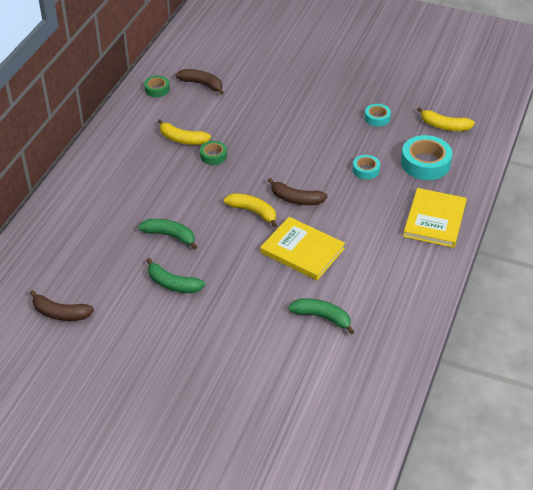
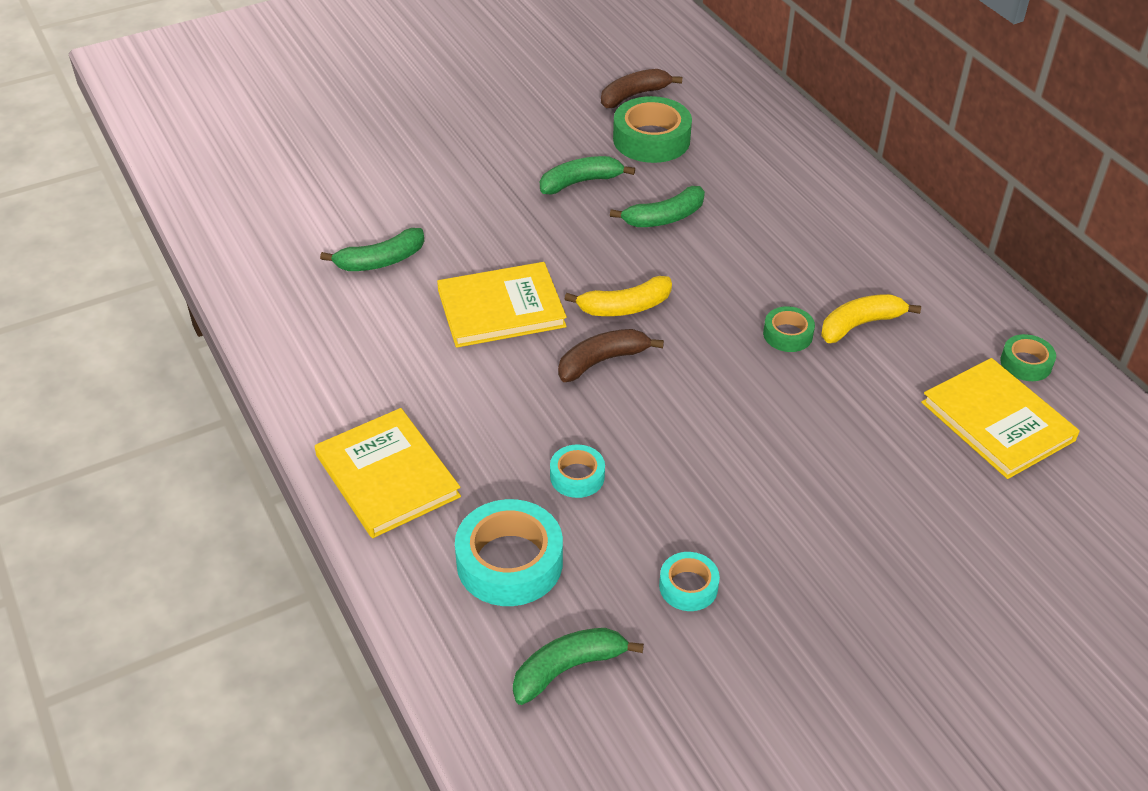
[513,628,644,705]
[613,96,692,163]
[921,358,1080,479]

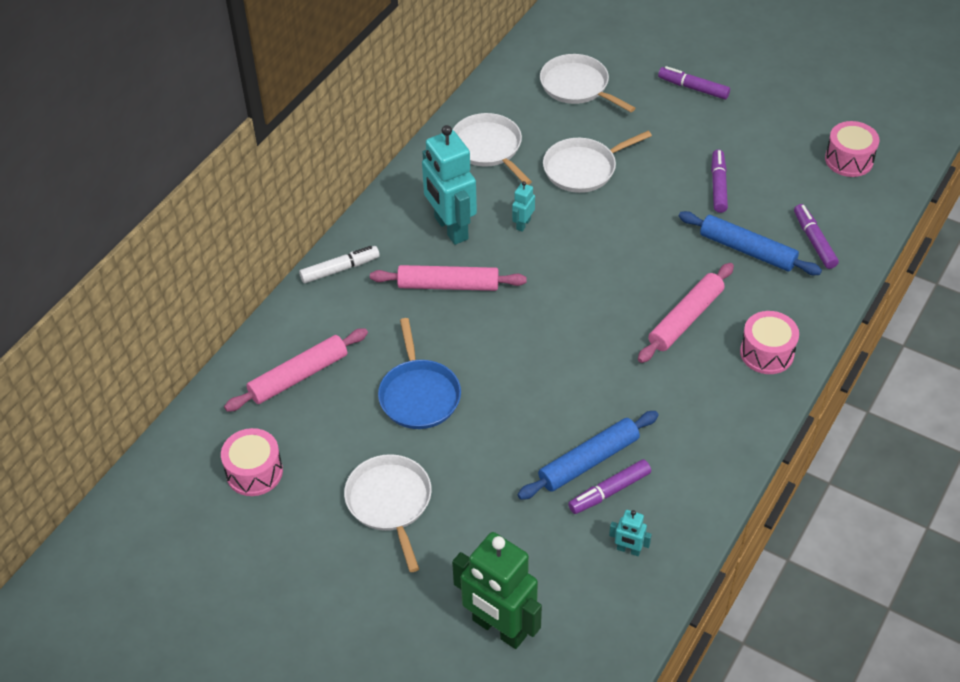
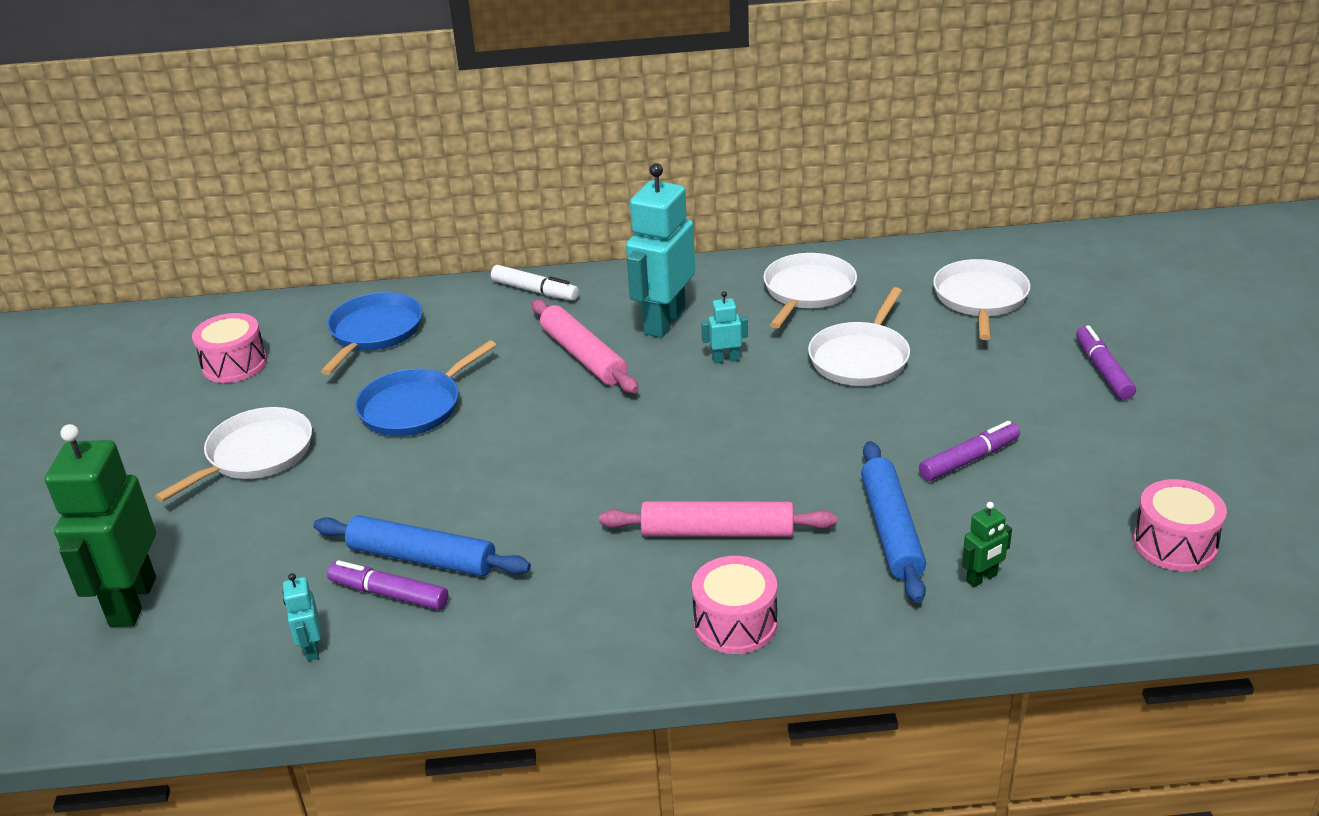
[321,292,422,375]
[808,287,910,386]
[962,502,1012,587]

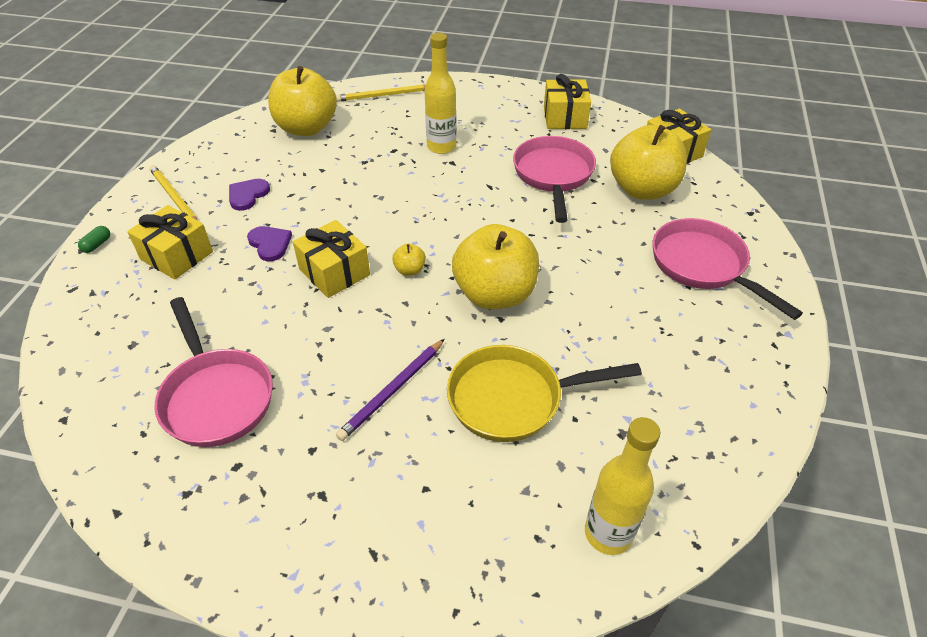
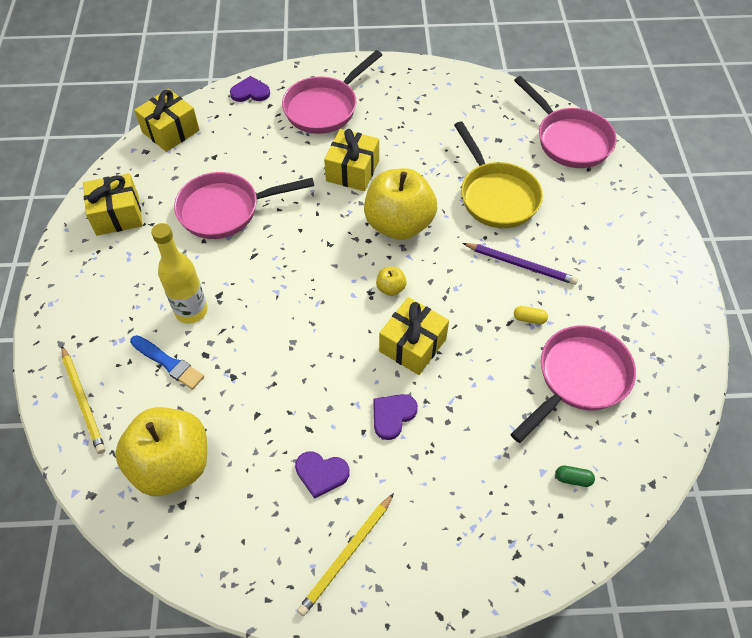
[130,335,204,390]
[230,76,270,102]
[324,129,379,191]
[514,76,617,168]
[514,306,548,324]
[556,465,595,487]
[610,125,687,200] (first image)

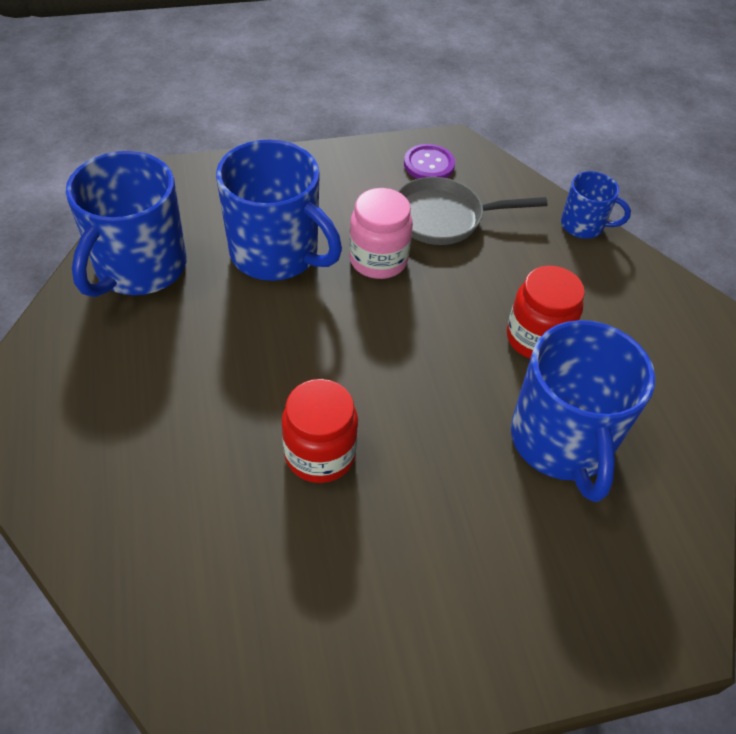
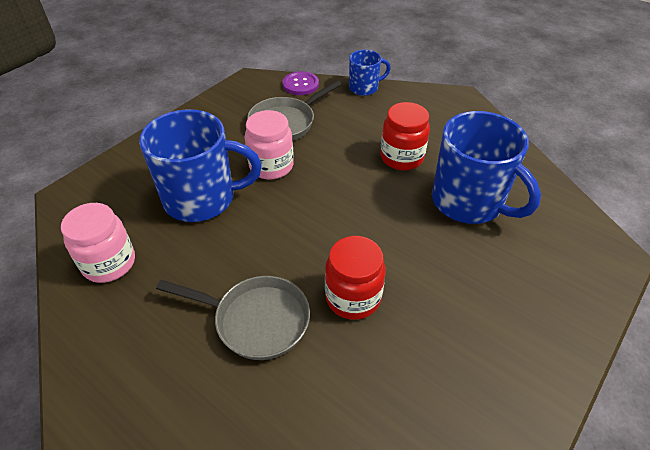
[61,203,135,283]
[156,276,310,360]
[283,71,319,95]

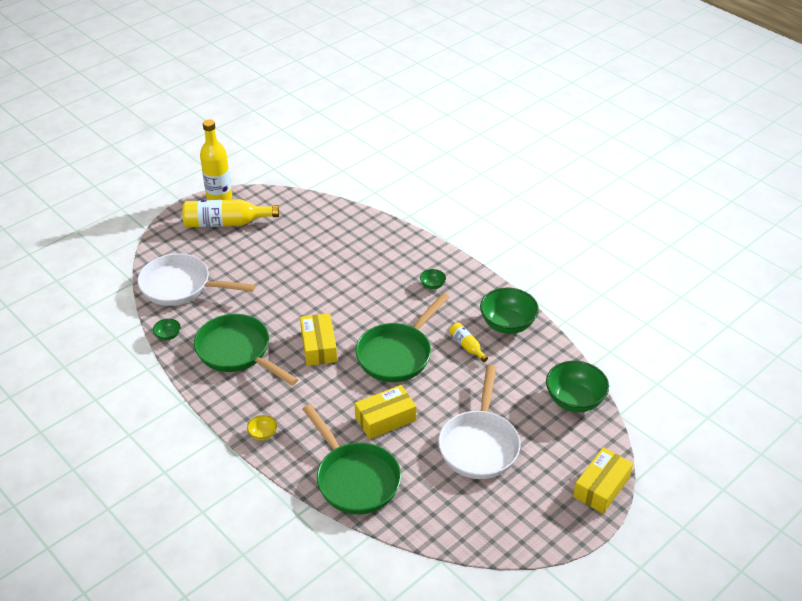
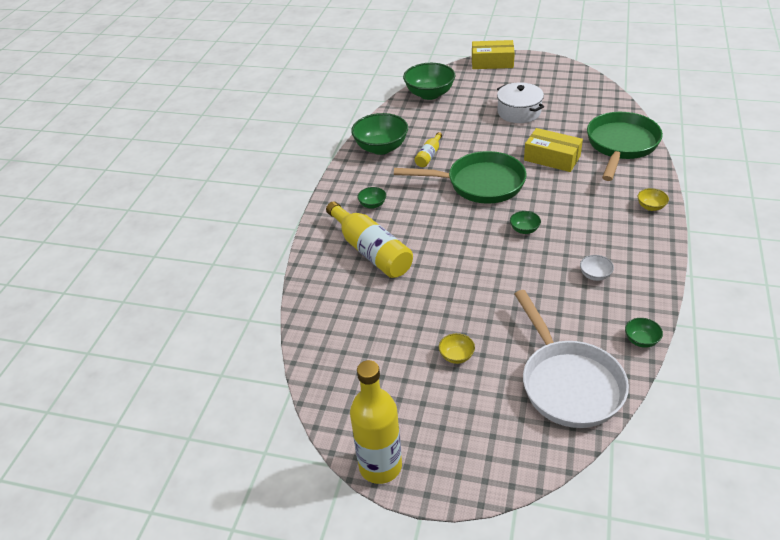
[326,201,413,278]
[439,333,475,364]
[497,82,544,123]
[510,211,541,234]
[580,255,614,281]

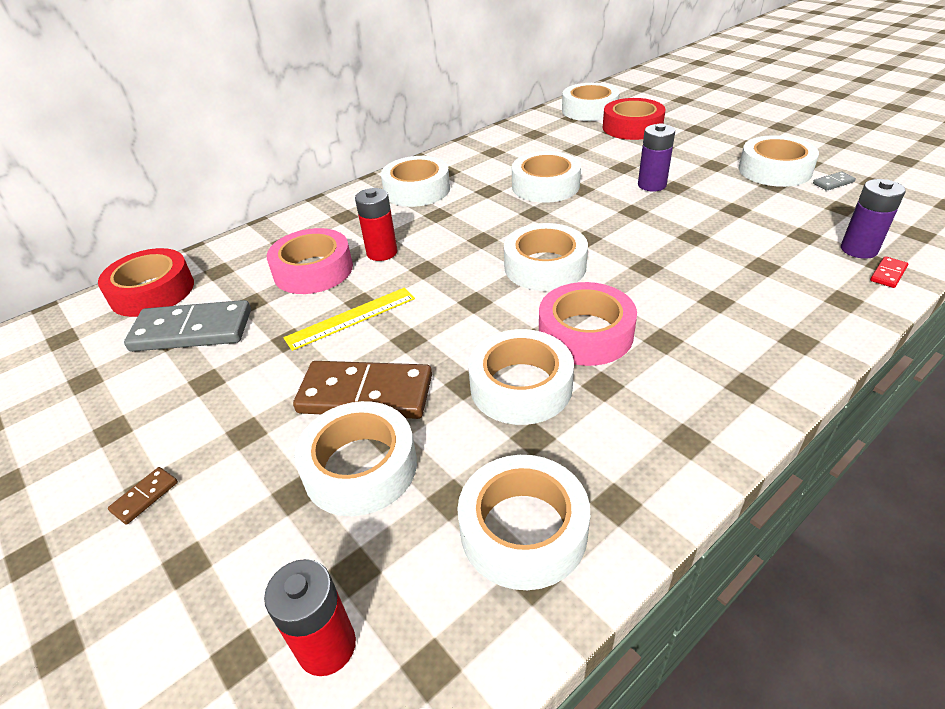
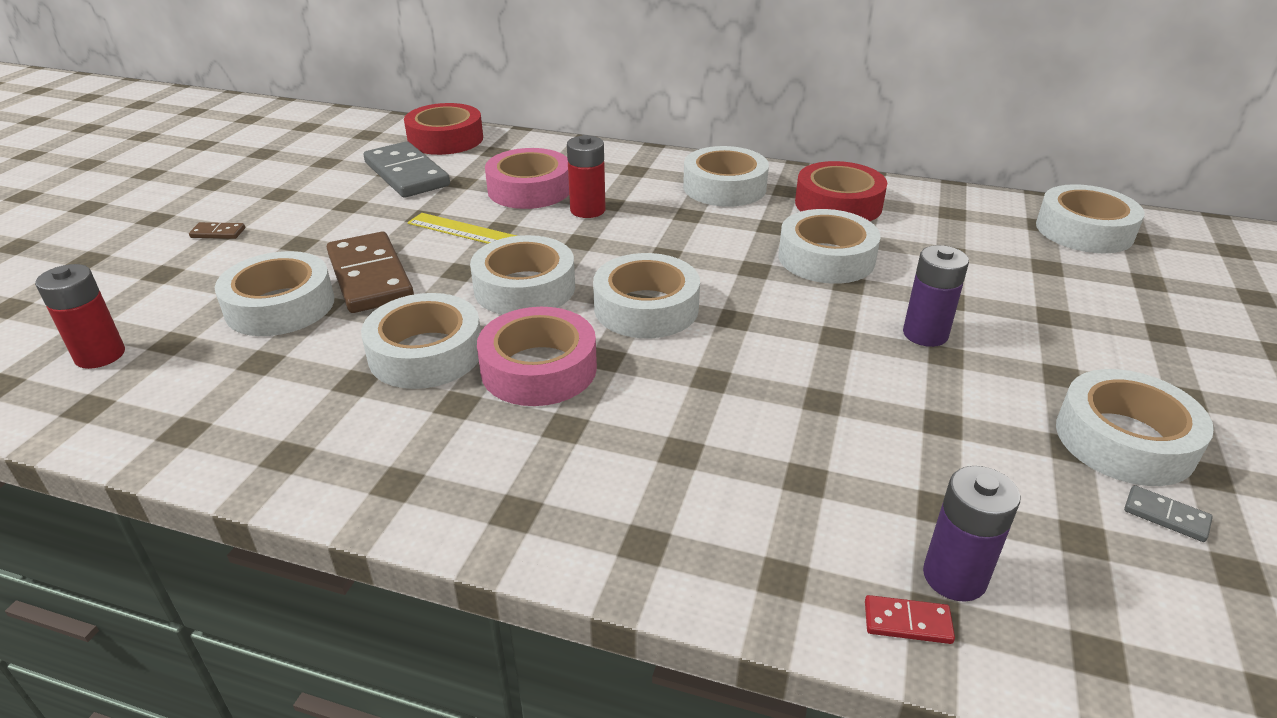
[470,235,575,315]
[795,161,887,221]

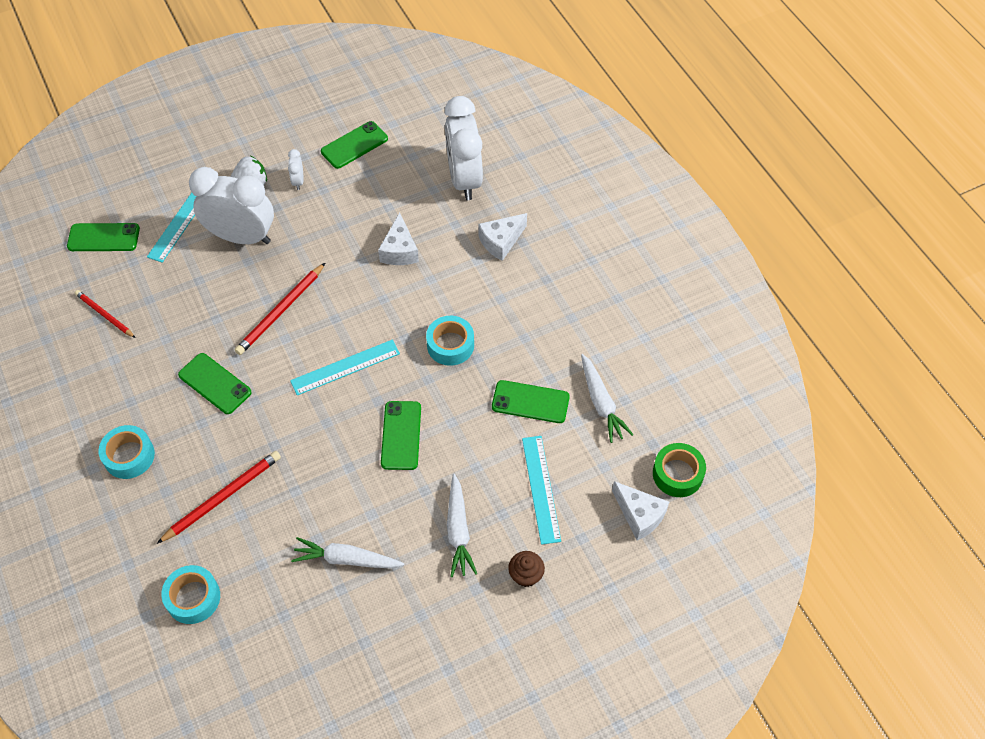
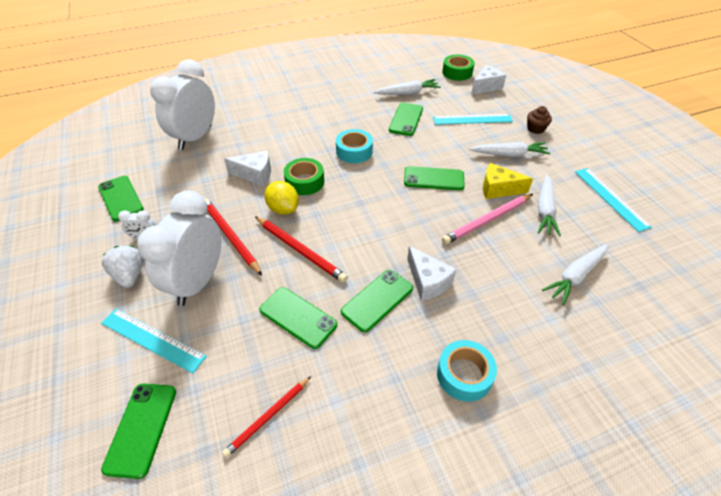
[150,59,215,150]
[205,198,262,275]
[259,287,337,349]
[265,181,299,215]
[284,158,324,195]
[407,246,456,301]
[442,194,533,244]
[483,163,533,199]
[542,244,608,305]
[575,168,652,232]
[161,565,220,624] (first image)

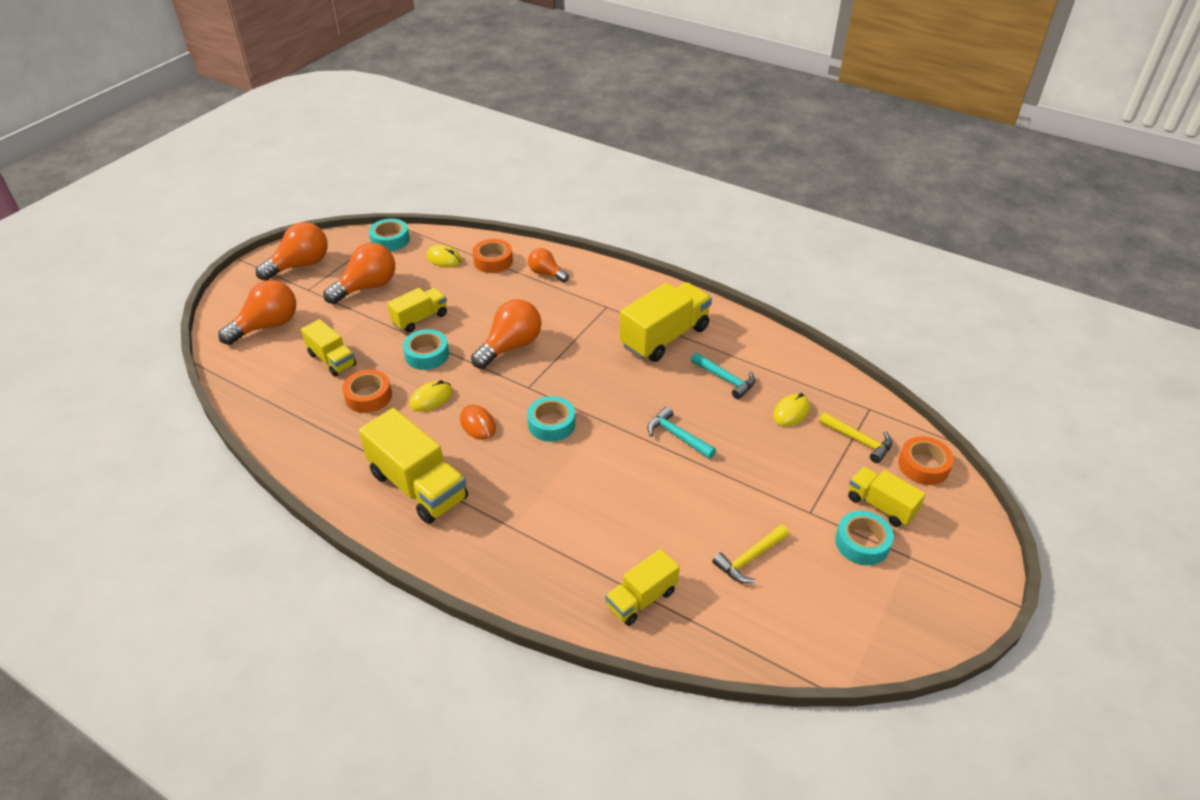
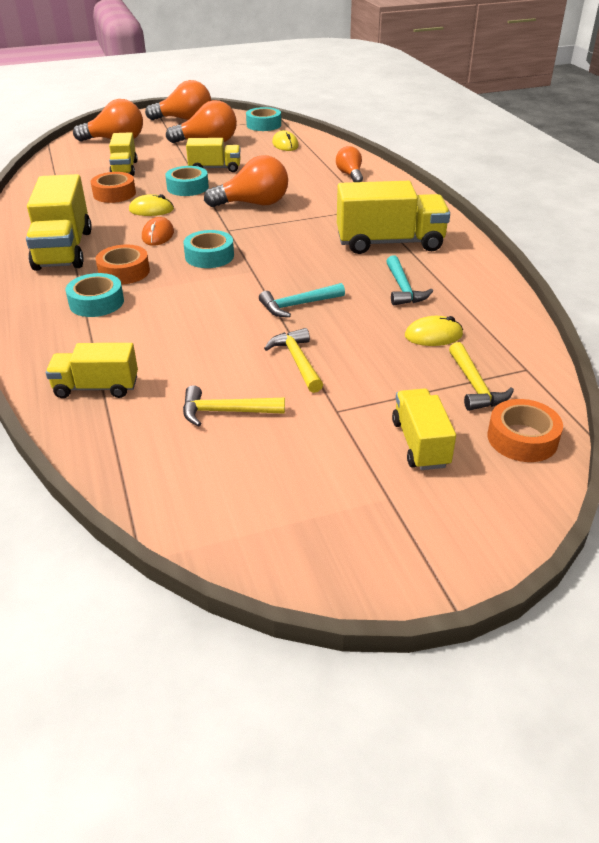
[65,273,124,317]
[96,244,150,285]
[259,283,345,317]
[264,328,323,393]

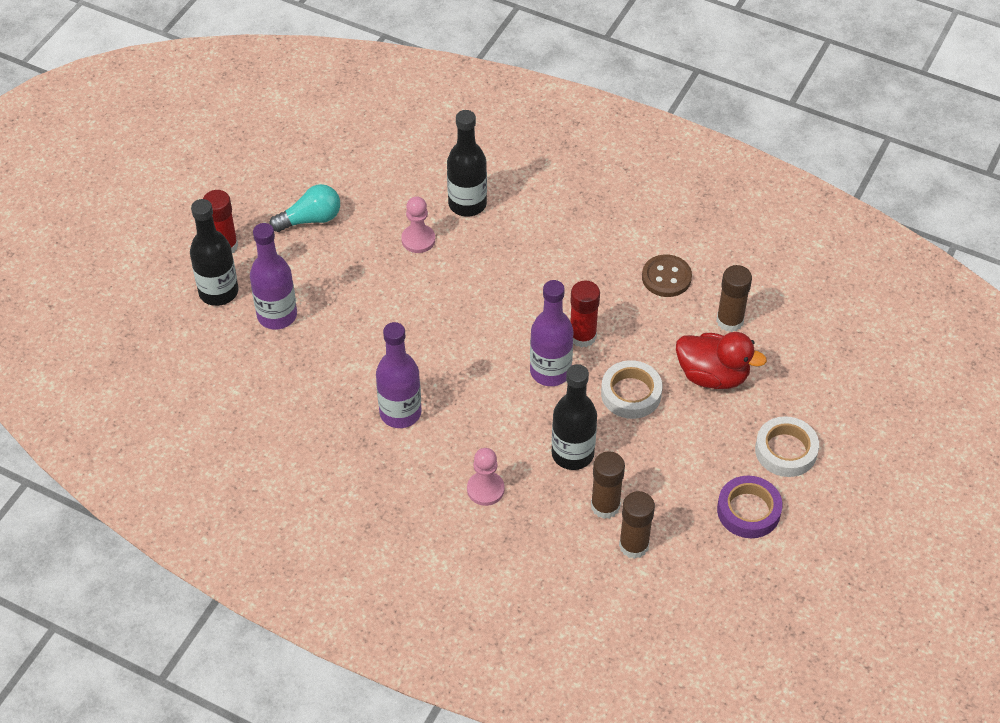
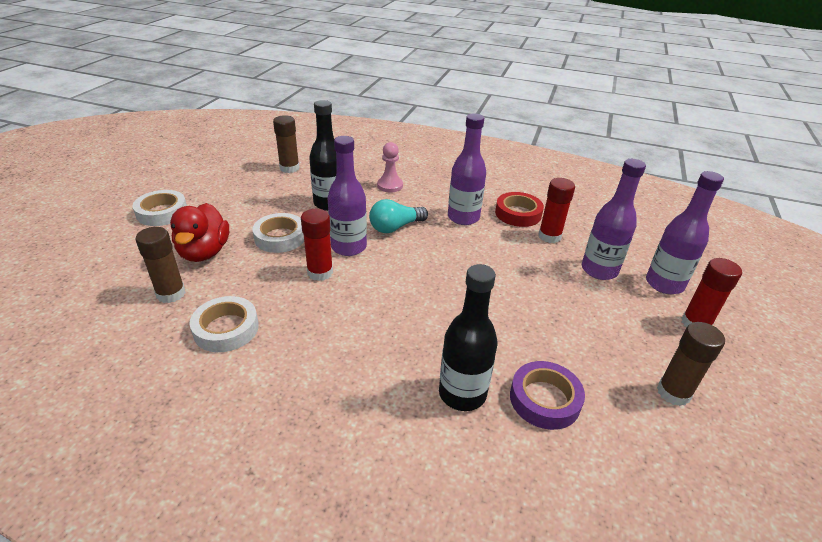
[170,203,229,262]
[190,296,259,352]
[369,199,428,233]
[495,192,544,227]
[510,361,585,430]
[538,178,575,243]
[646,171,724,294]
[657,322,725,406]
[401,196,435,253] (first image)

